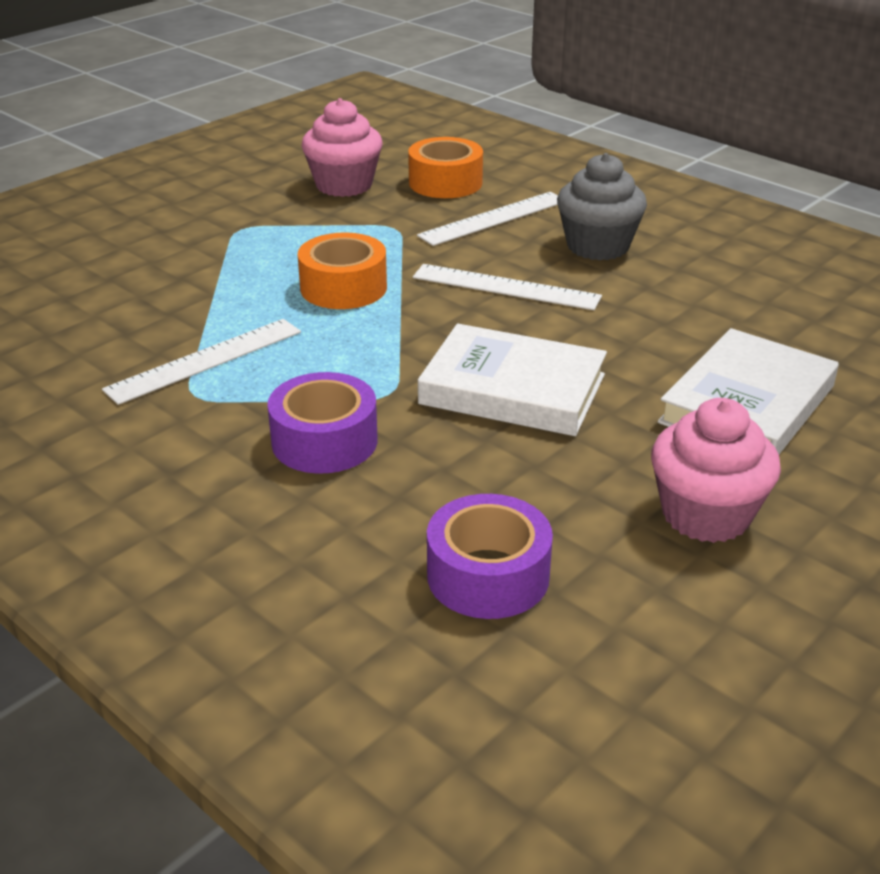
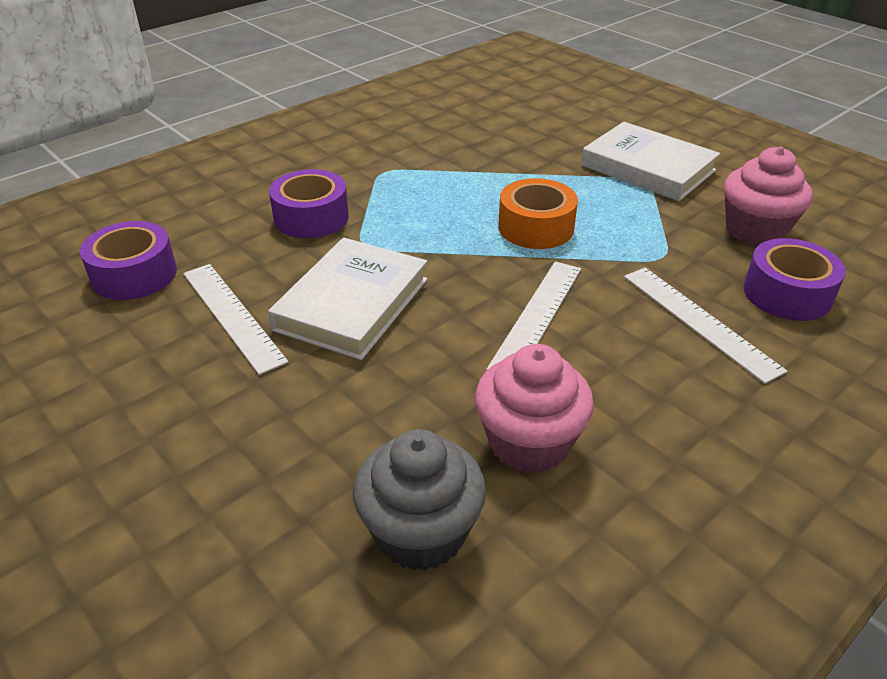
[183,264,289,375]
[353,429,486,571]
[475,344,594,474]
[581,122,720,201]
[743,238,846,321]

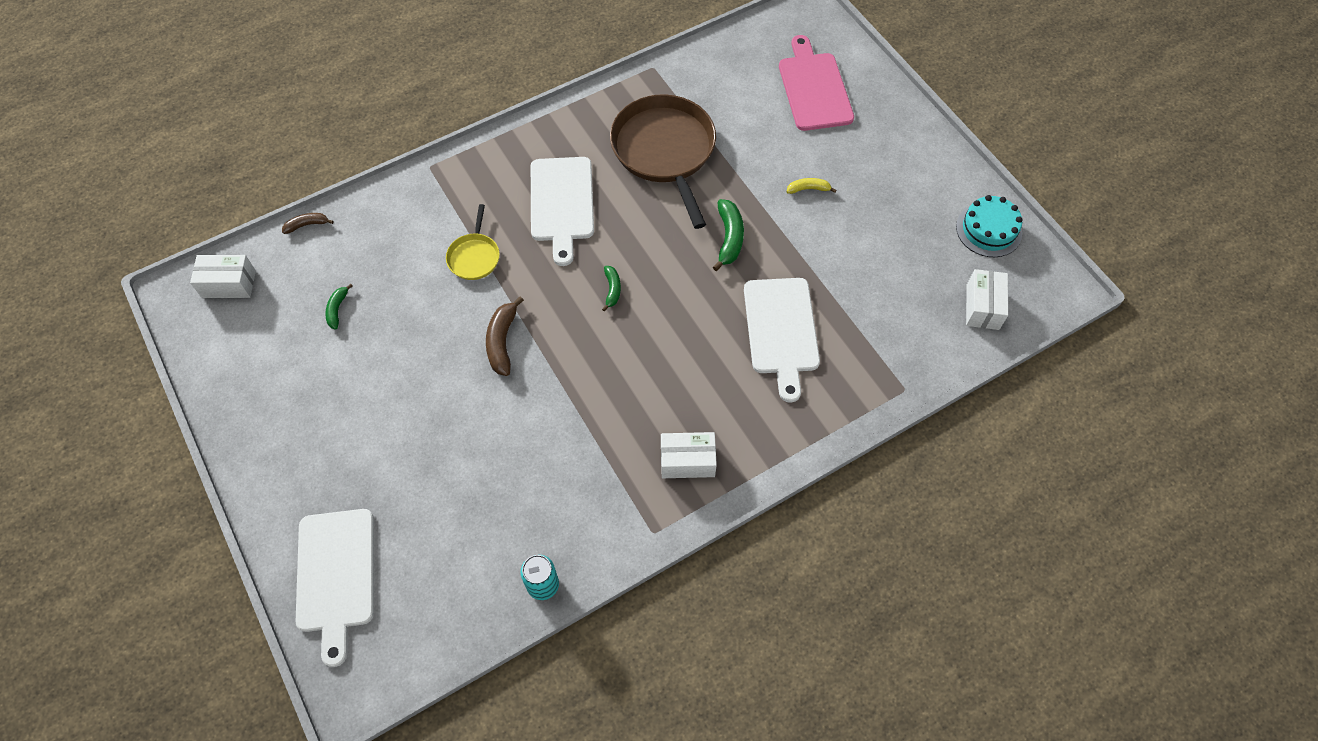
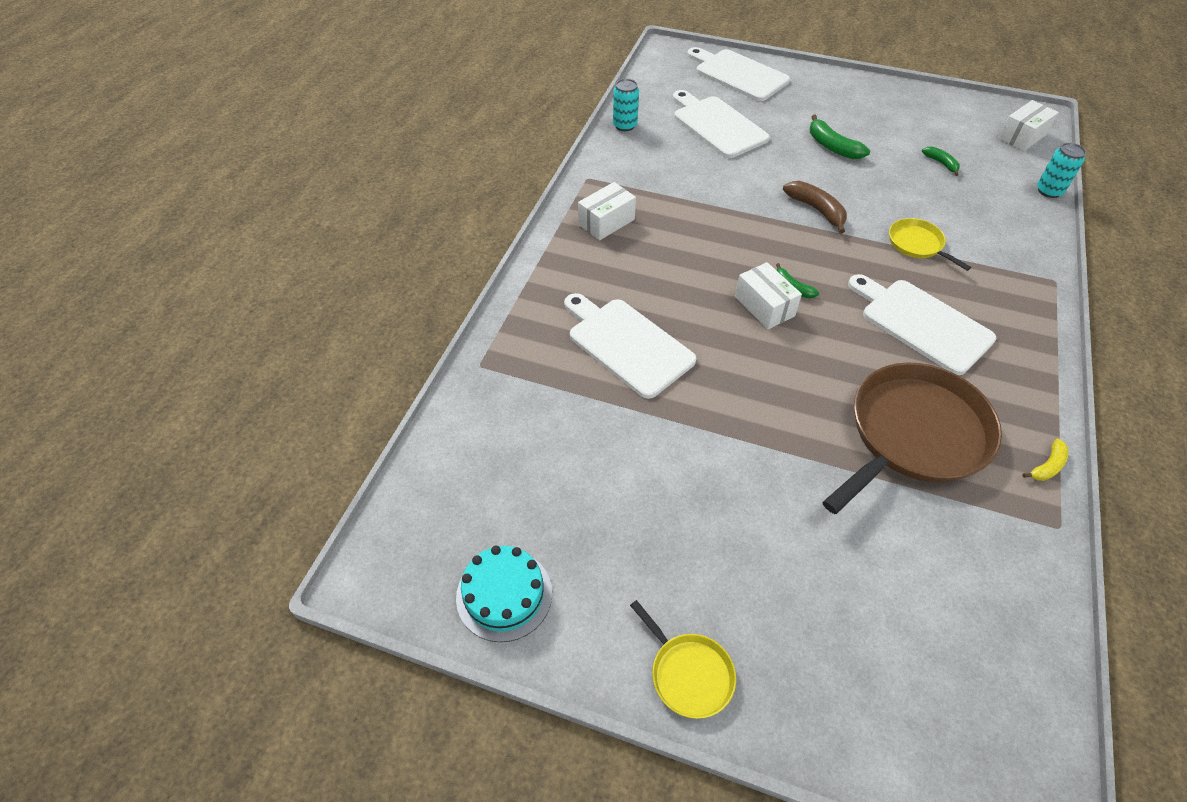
[630,600,736,719]
[673,90,770,158]
[735,262,802,329]
[810,115,870,159]
[822,363,1002,514]
[1022,439,1069,481]
[1037,143,1086,198]
[779,35,854,131] (first image)

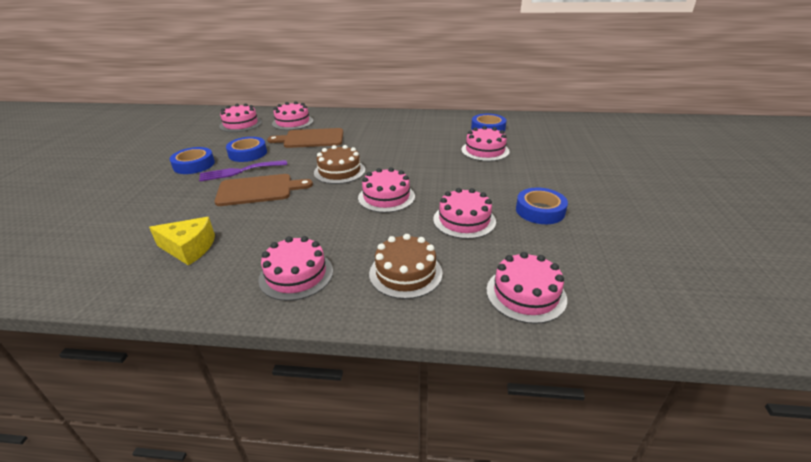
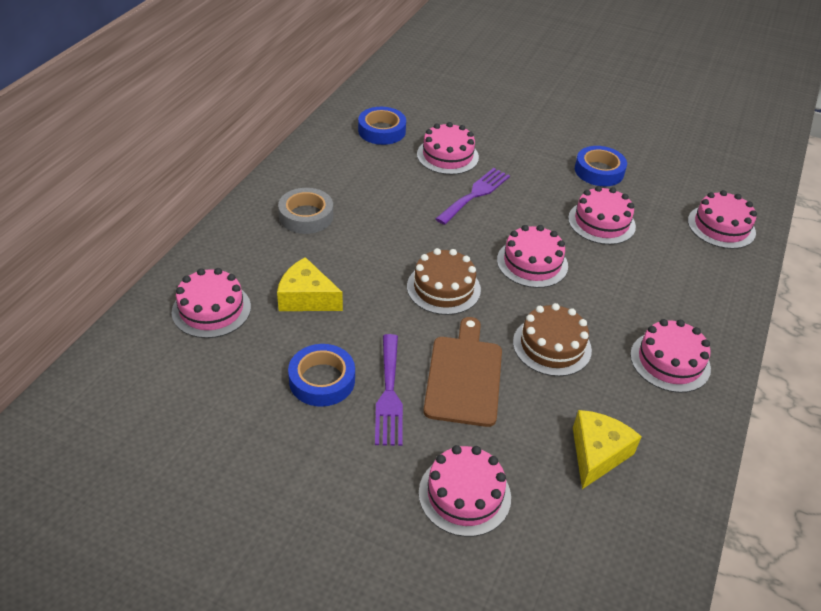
[277,257,343,311]
[278,188,333,234]
[419,445,511,537]
[435,168,510,225]
[513,303,592,376]
[169,147,215,174] (first image)

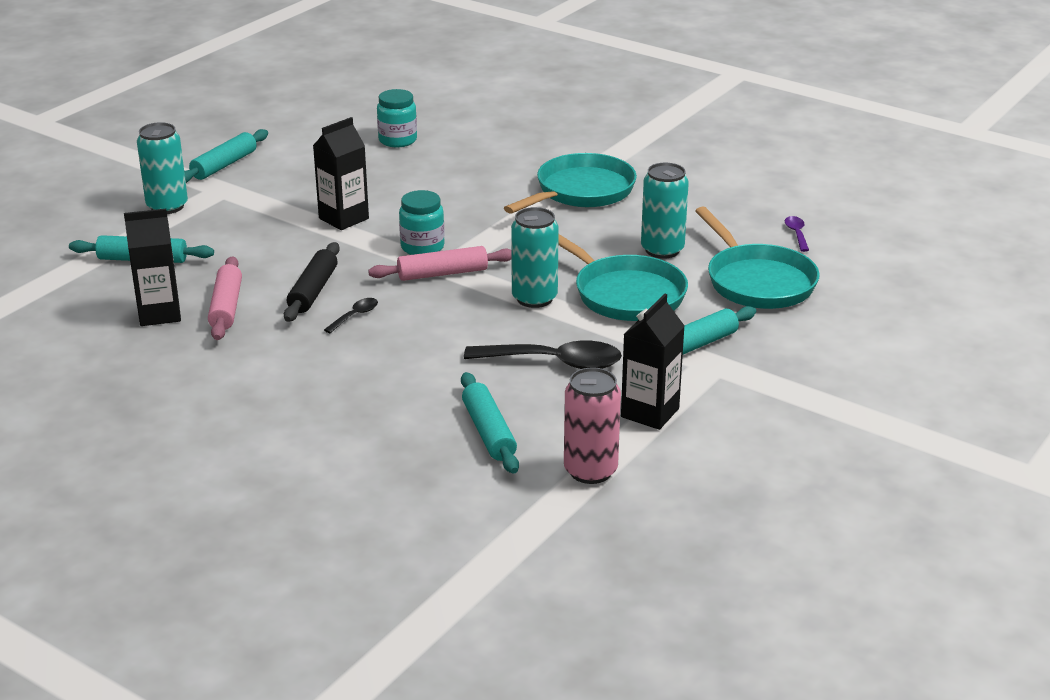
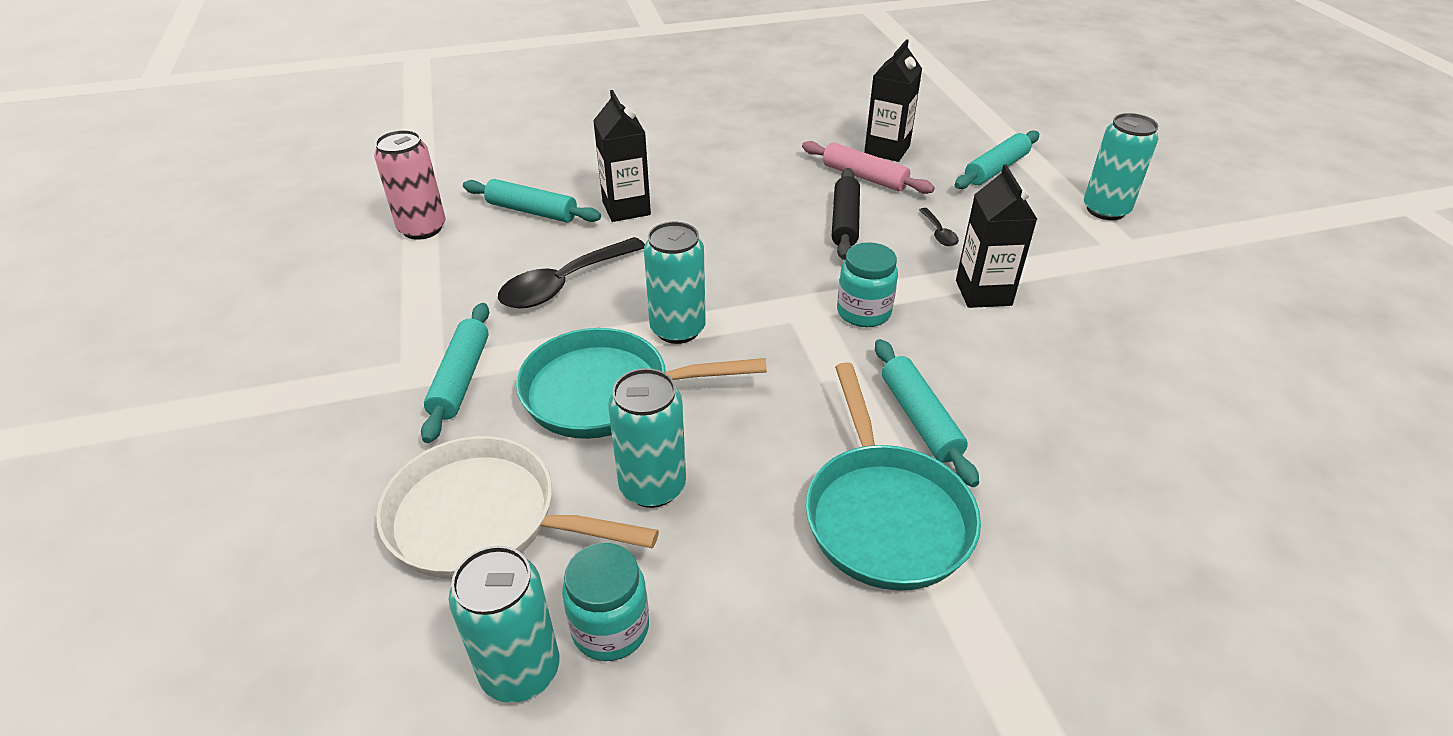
[376,436,659,578]
[449,546,560,703]
[562,543,649,661]
[593,90,651,222]
[832,168,860,260]
[875,339,979,487]
[919,208,959,246]
[368,246,512,281] (first image)

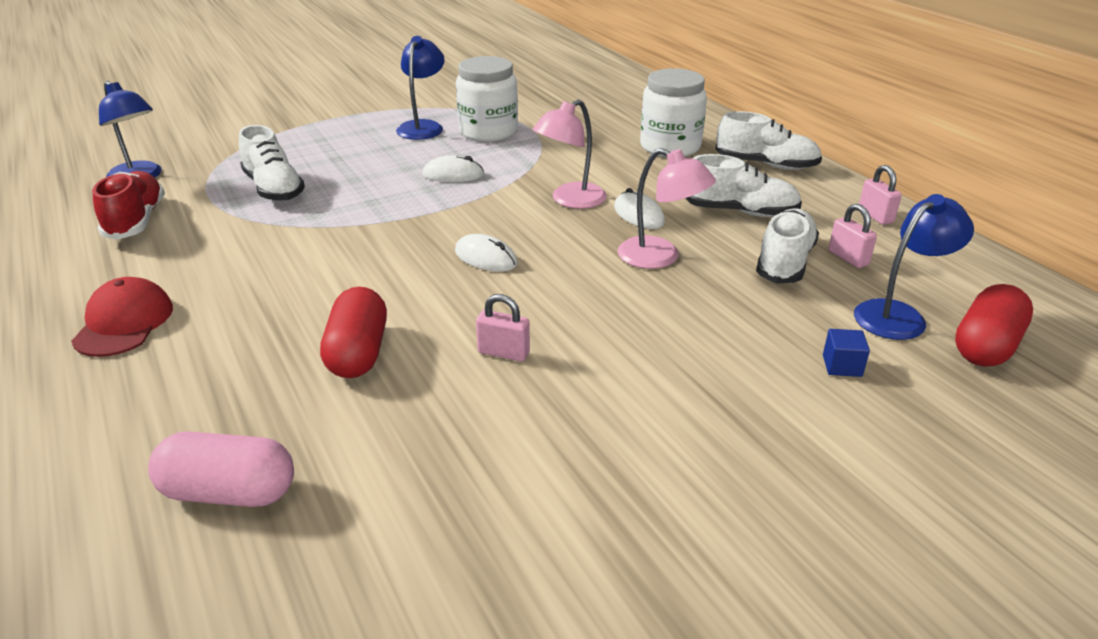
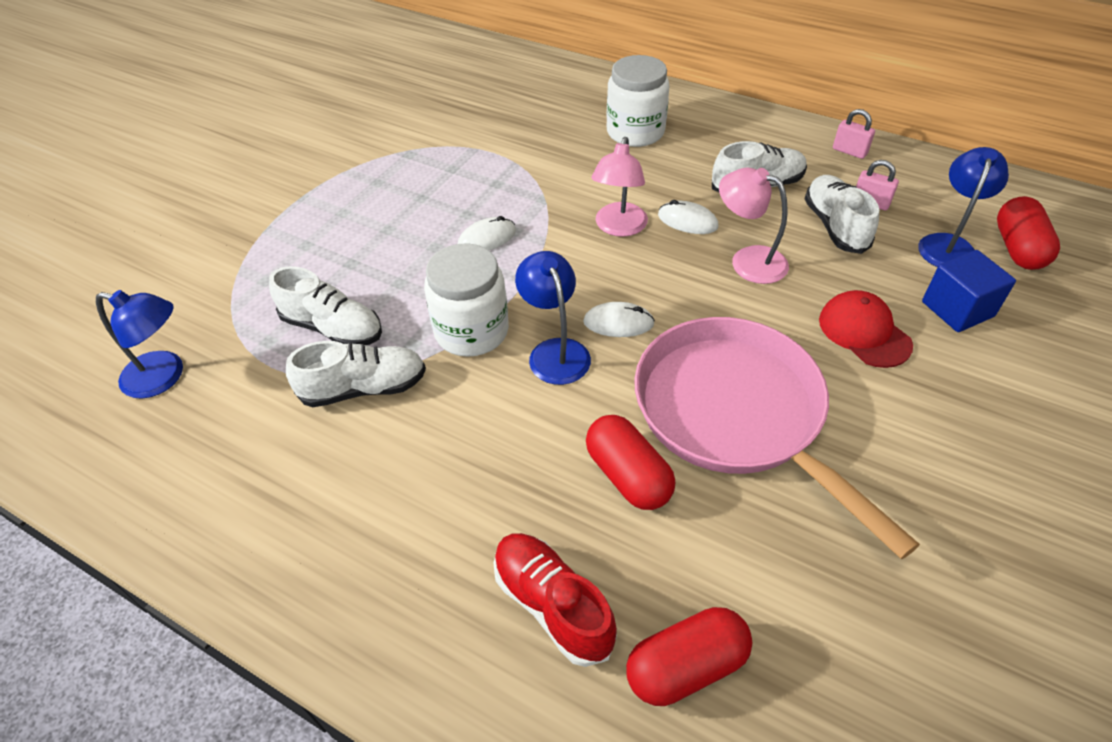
[286,341,426,407]
[424,244,509,357]
[494,533,617,667]
[515,251,591,385]
[626,607,752,706]
[634,317,920,560]
[719,168,789,284]
[819,290,913,368]
[922,250,1016,332]

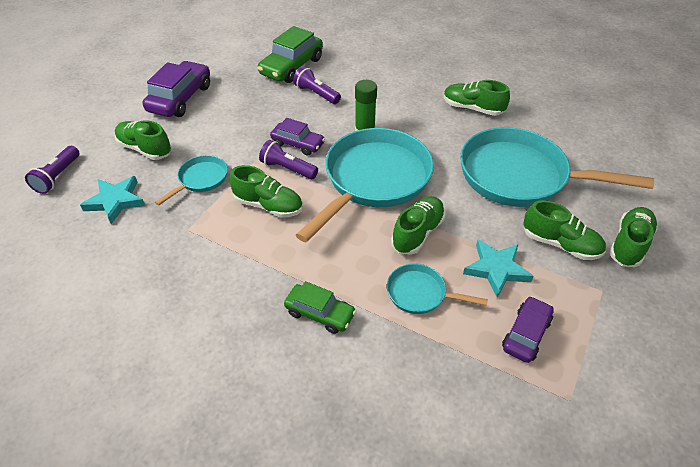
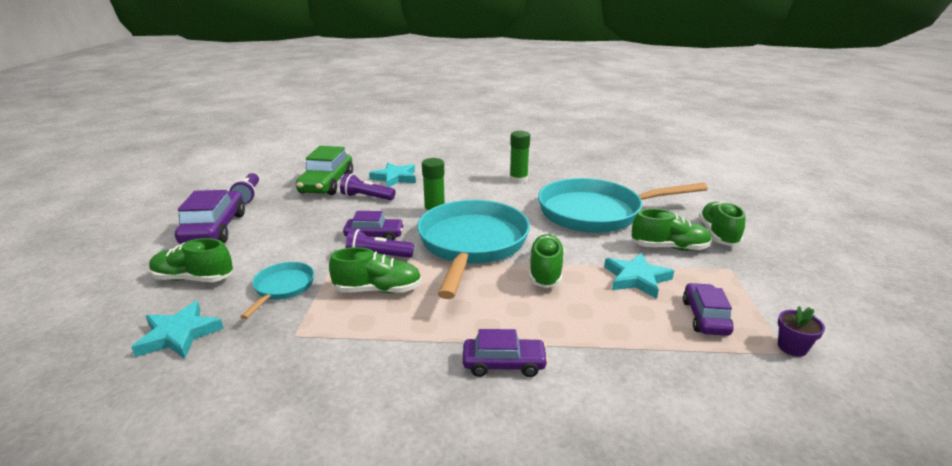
[230,173,259,204]
[369,163,416,187]
[463,329,548,377]
[509,131,530,184]
[778,306,825,357]
[387,264,488,314] (first image)

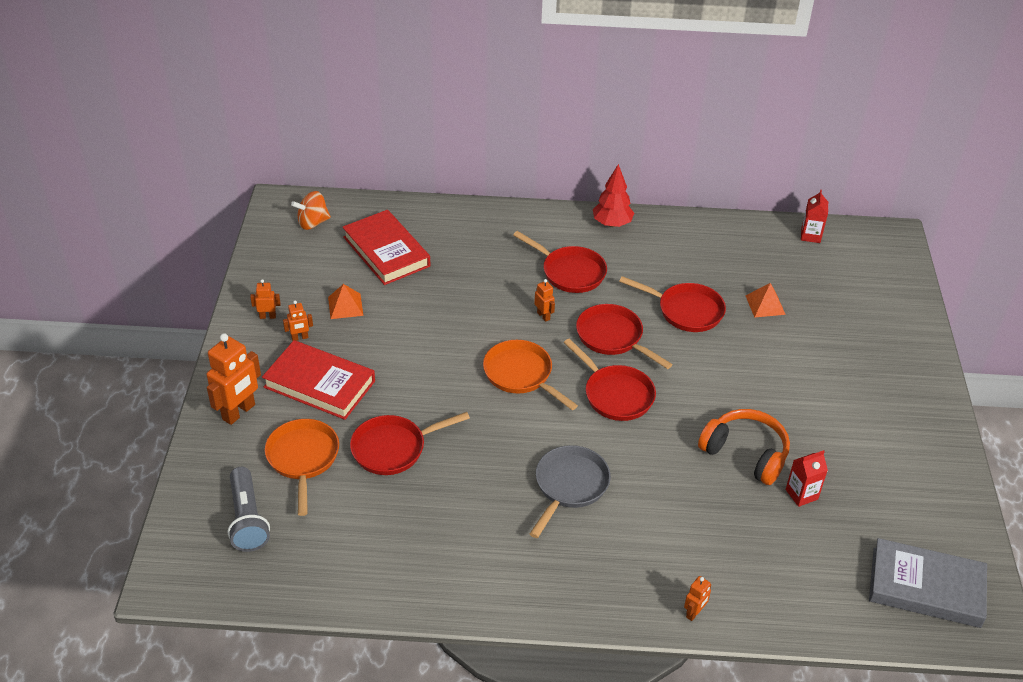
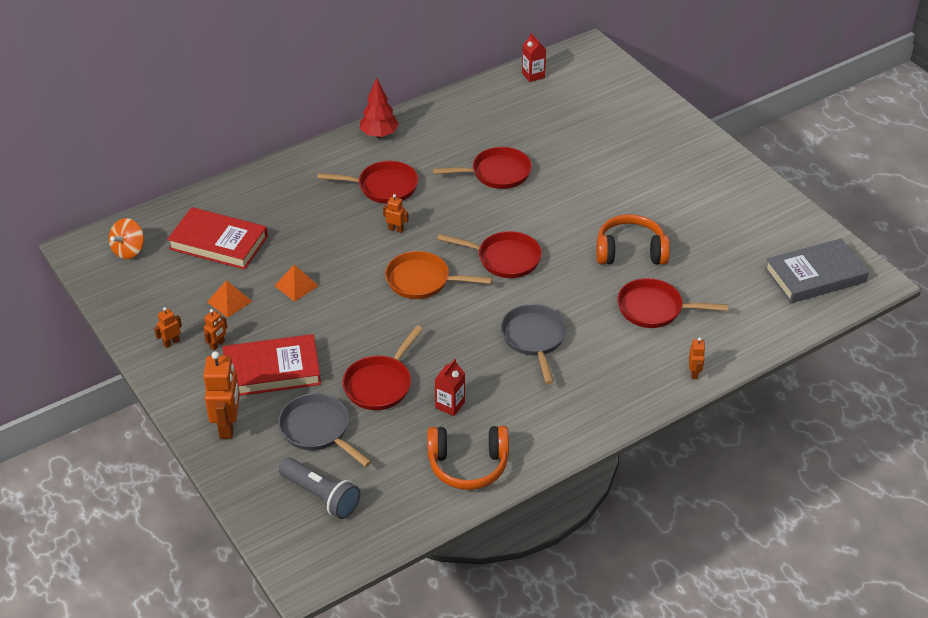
[275,265,318,302]
[278,393,371,467]
[427,426,509,490]
[434,359,465,416]
[617,278,729,328]

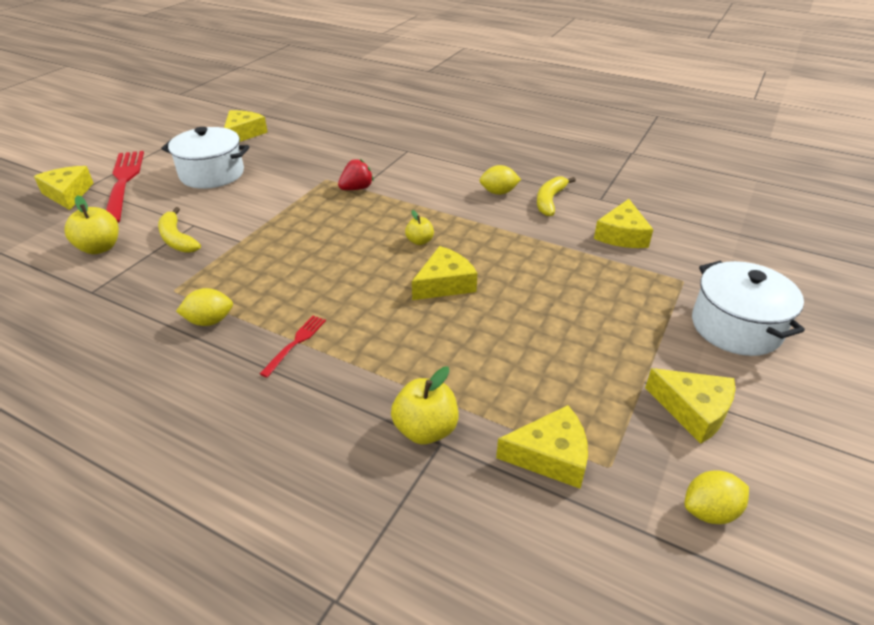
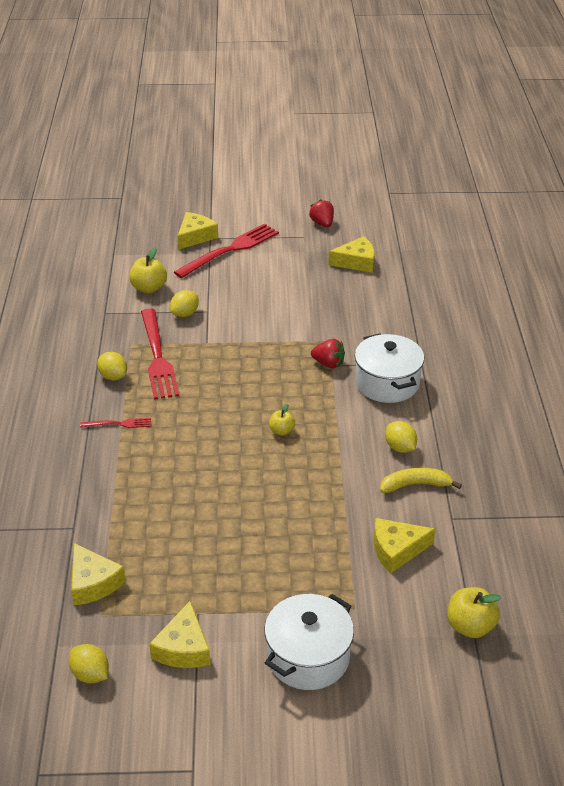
[141,308,179,399]
[170,290,199,317]
[309,199,334,227]
[355,333,424,403]
[447,587,501,638]
[412,246,477,300] (first image)

